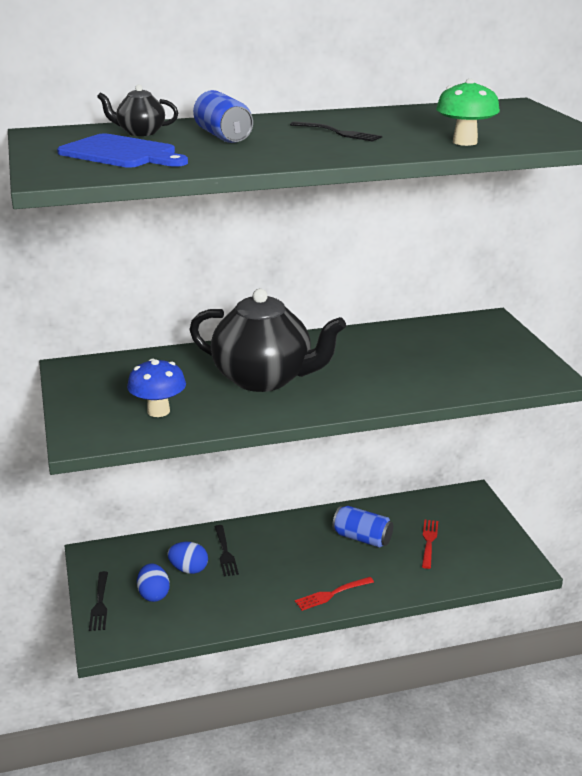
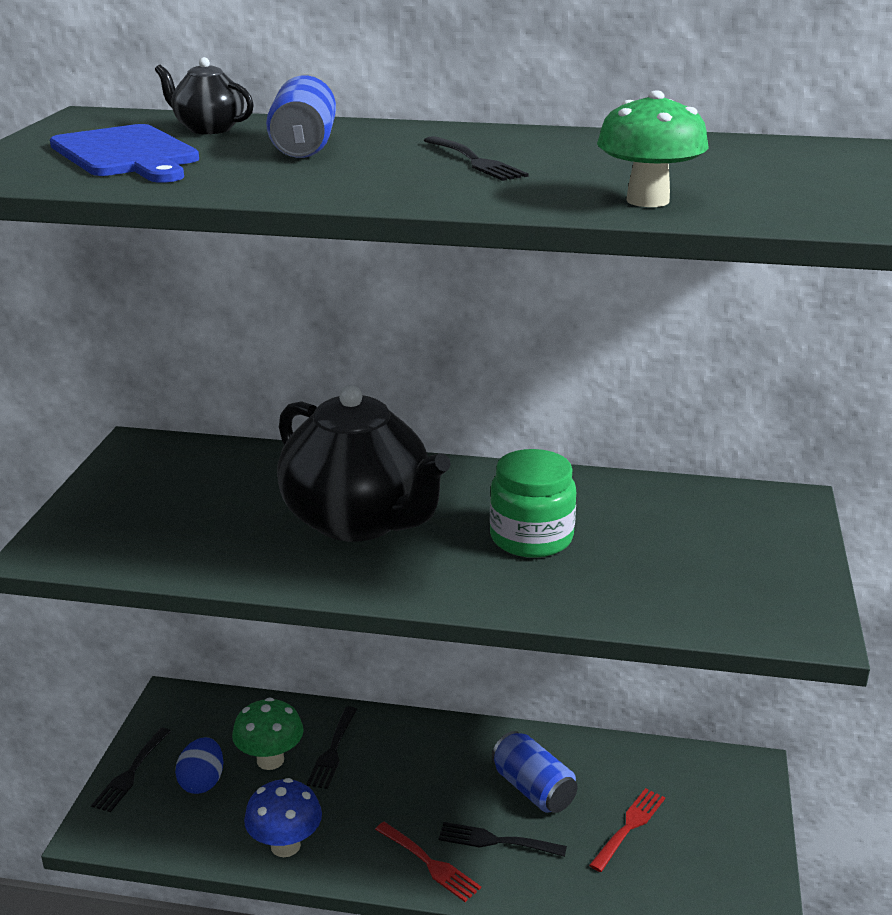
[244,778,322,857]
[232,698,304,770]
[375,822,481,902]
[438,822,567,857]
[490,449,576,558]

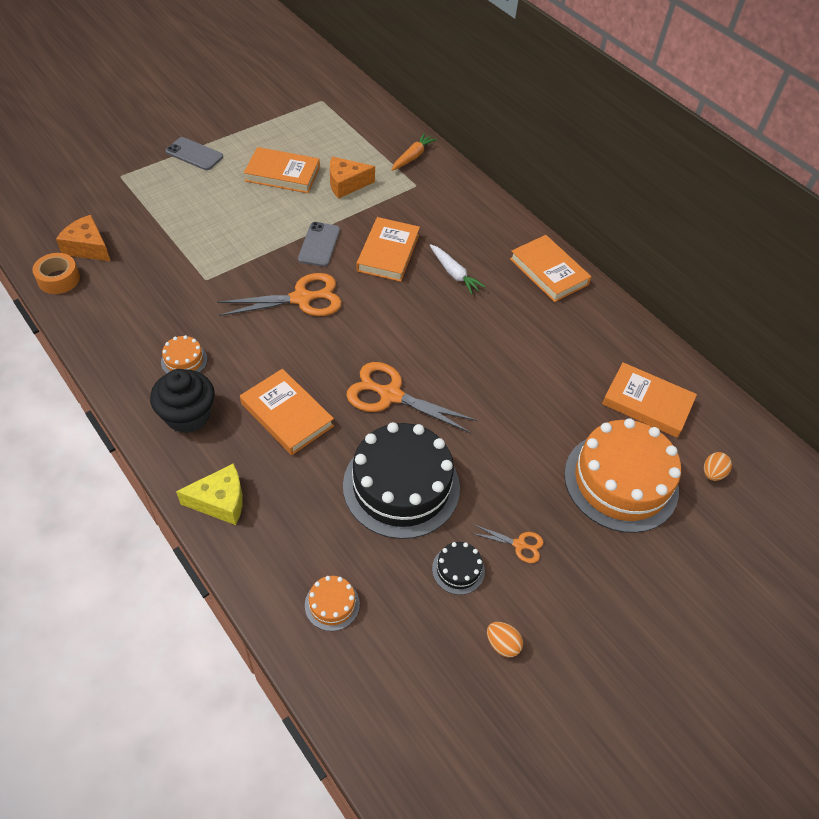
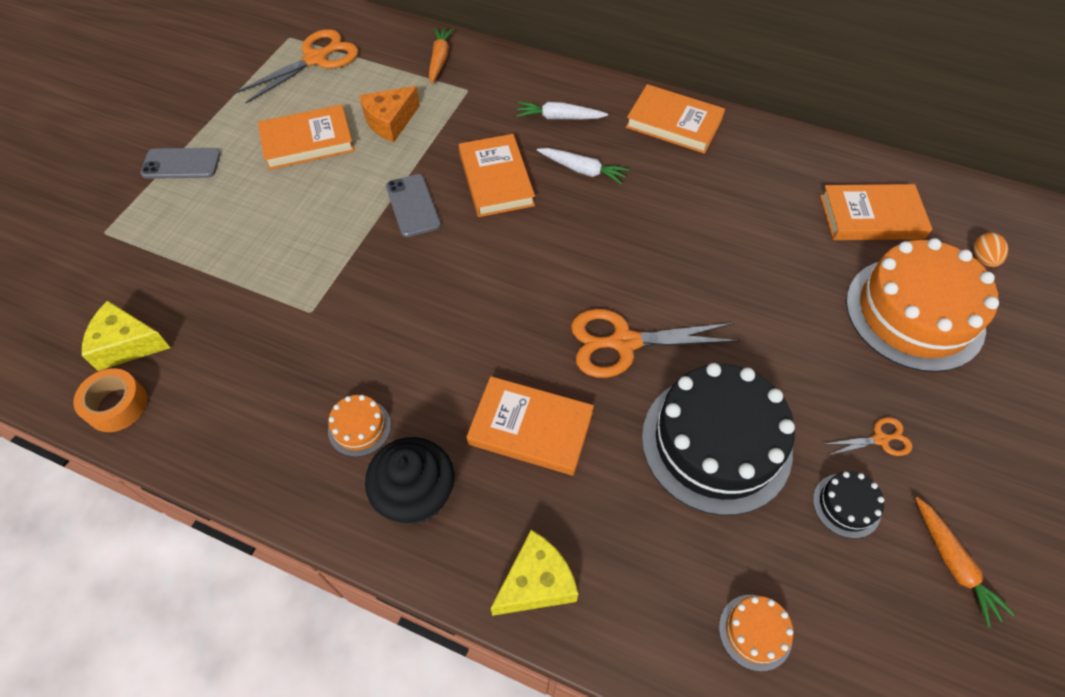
[82,301,171,371]
[235,29,359,103]
[915,497,1015,627]
[517,102,608,120]

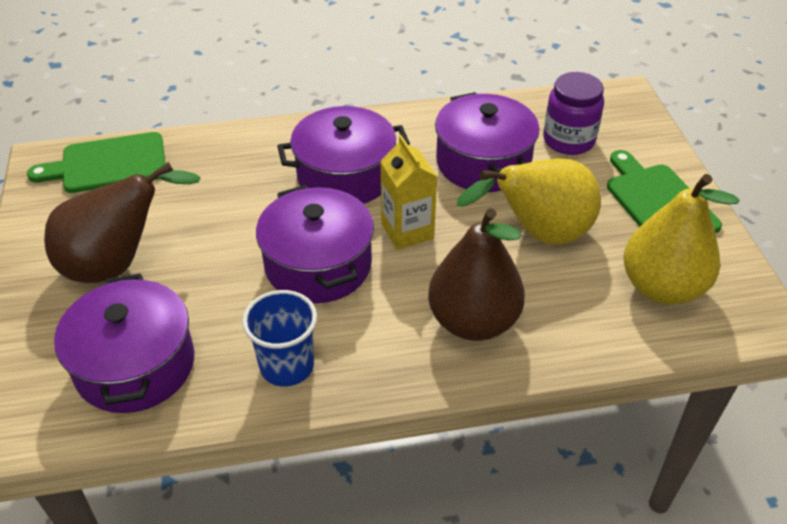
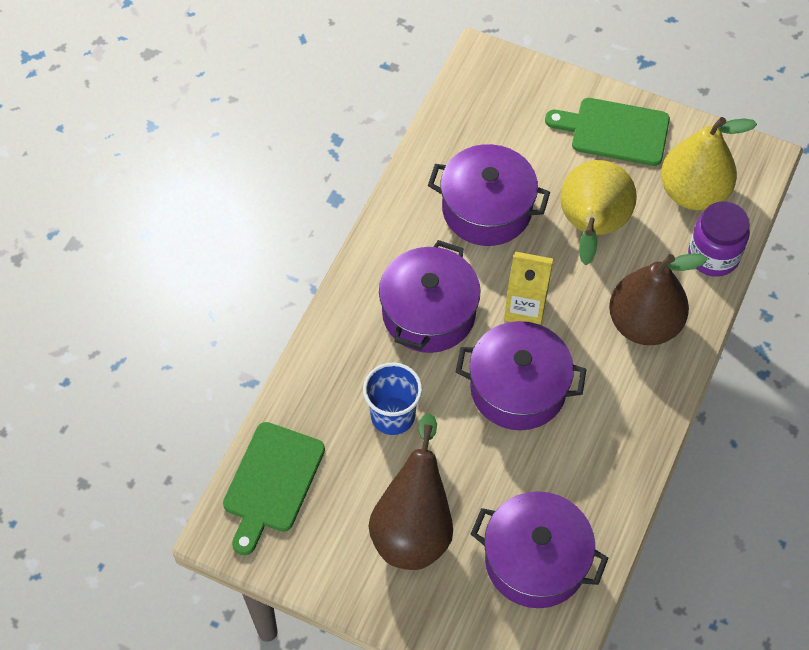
[363,363,422,435]
[688,201,750,277]

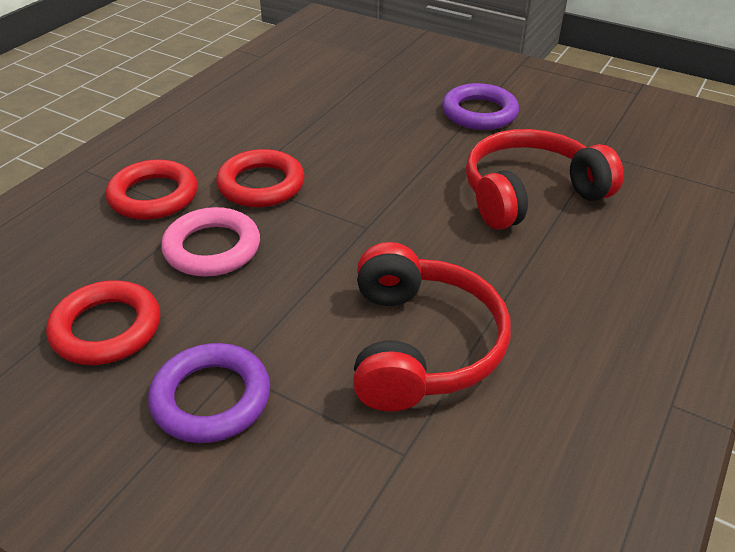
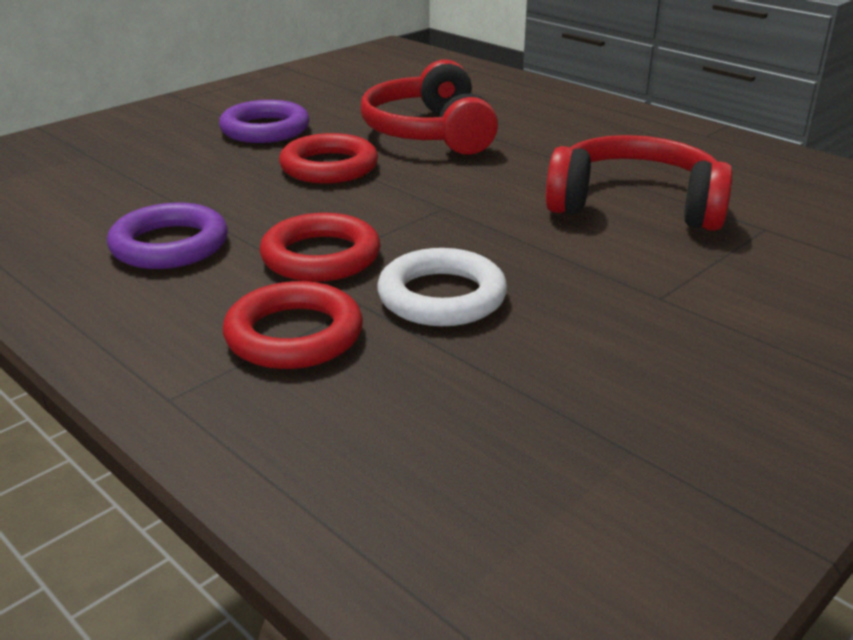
[279,133,378,184]
[107,203,228,269]
[377,248,507,326]

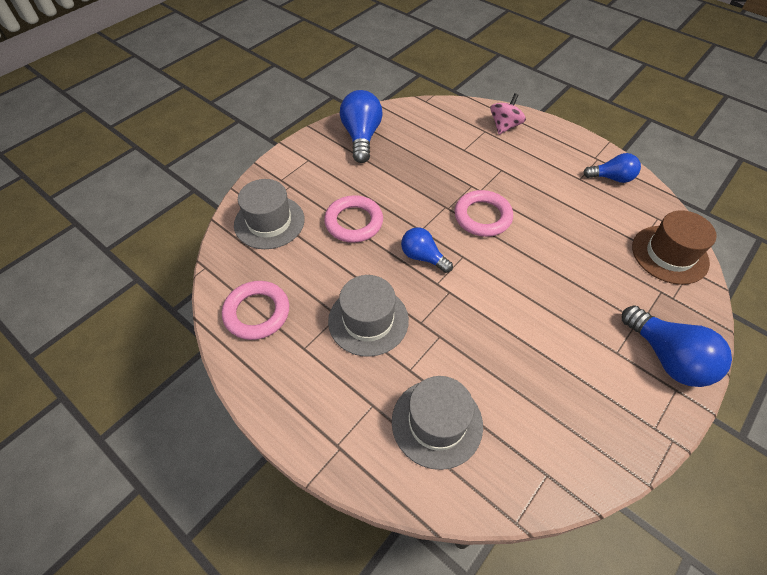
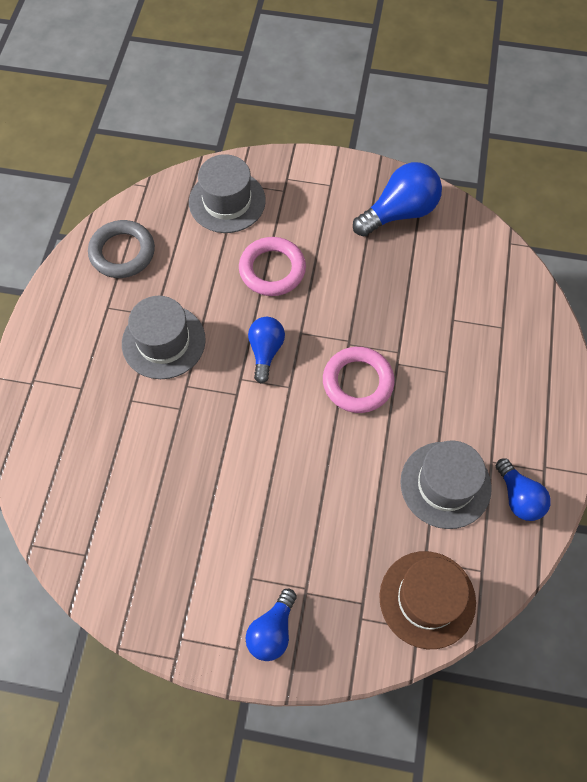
[88,220,155,278]
[400,440,492,529]
[490,93,526,134] (first image)
[246,589,297,661]

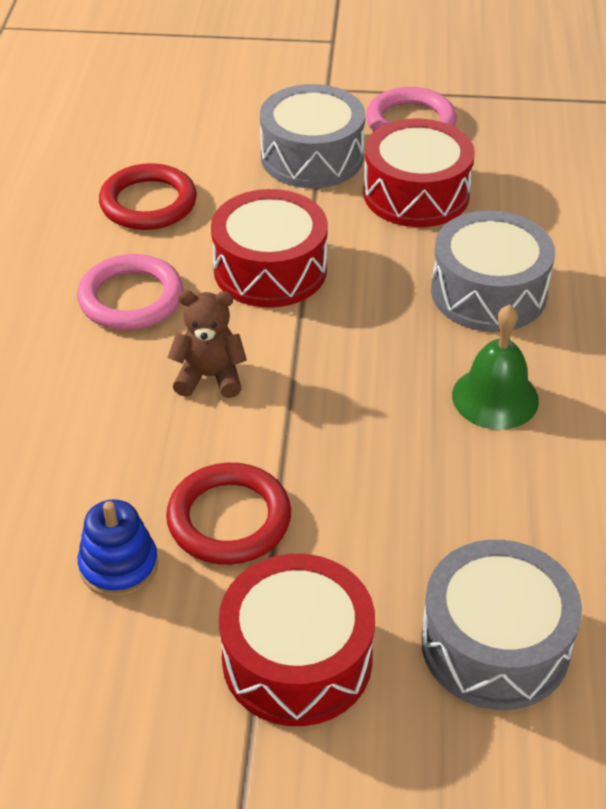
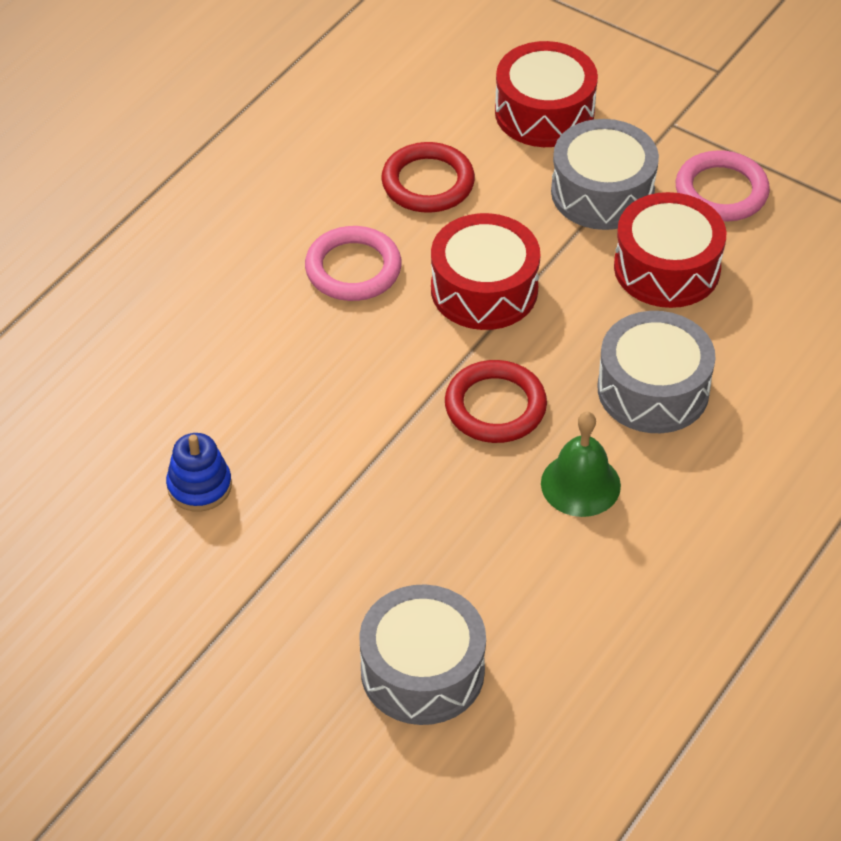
[445,360,547,443]
[167,290,247,398] (first image)
[495,41,598,147]

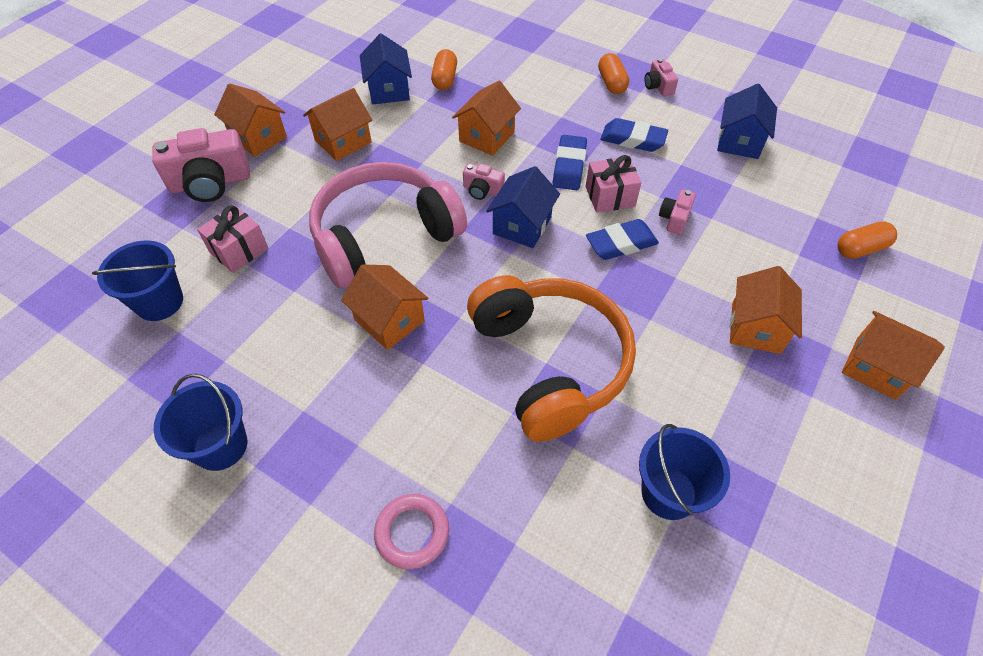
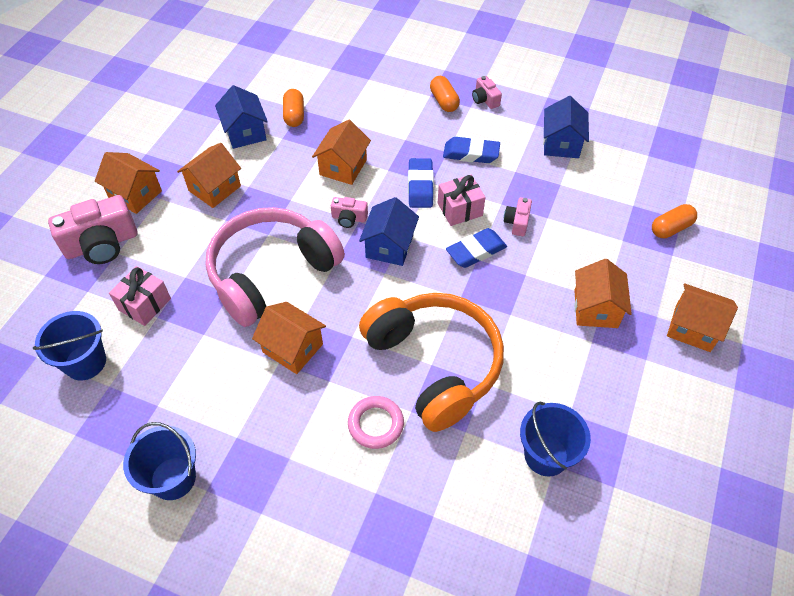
[348,396,404,449]

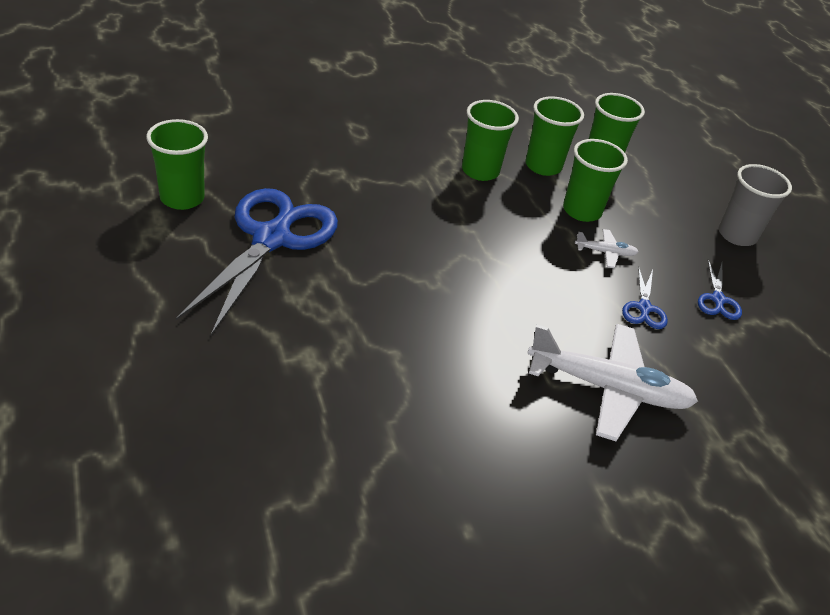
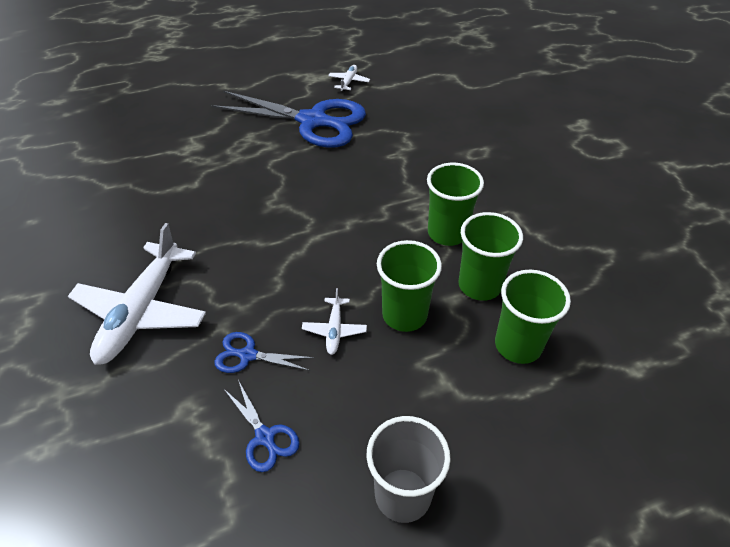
[328,65,370,91]
[223,380,300,472]

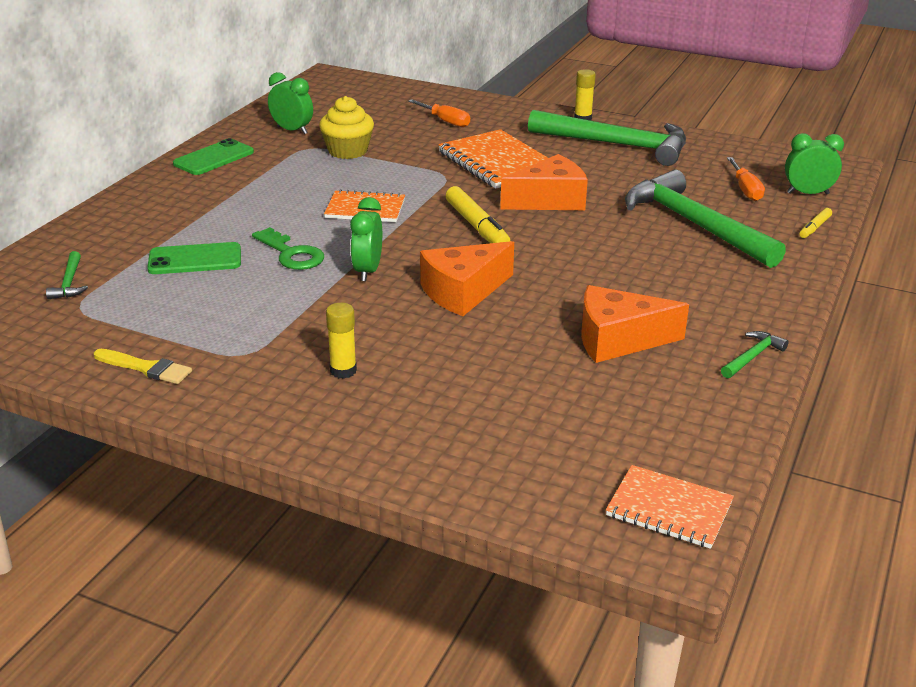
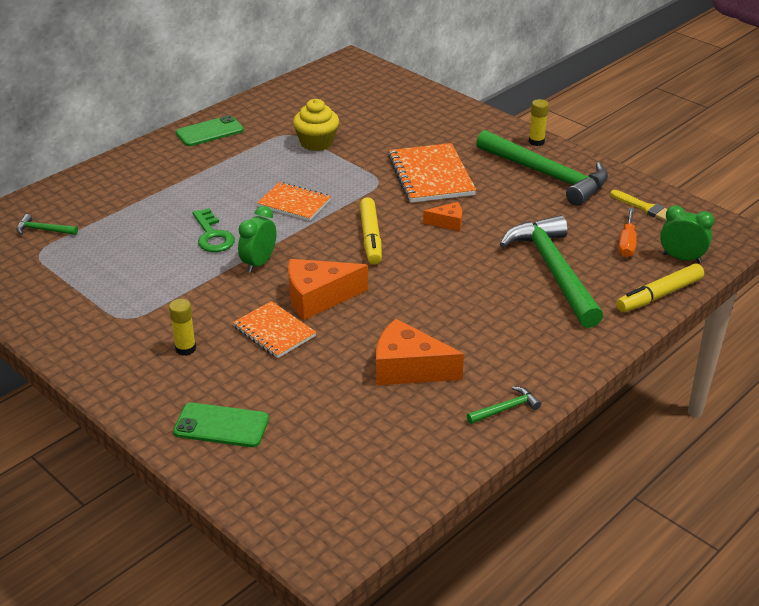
[17,214,78,235]
[610,190,668,221]
[173,403,269,447]
[268,72,313,134] (first image)
[408,99,470,127] (first image)
[423,202,462,231]
[233,301,316,358]
[616,263,704,312]

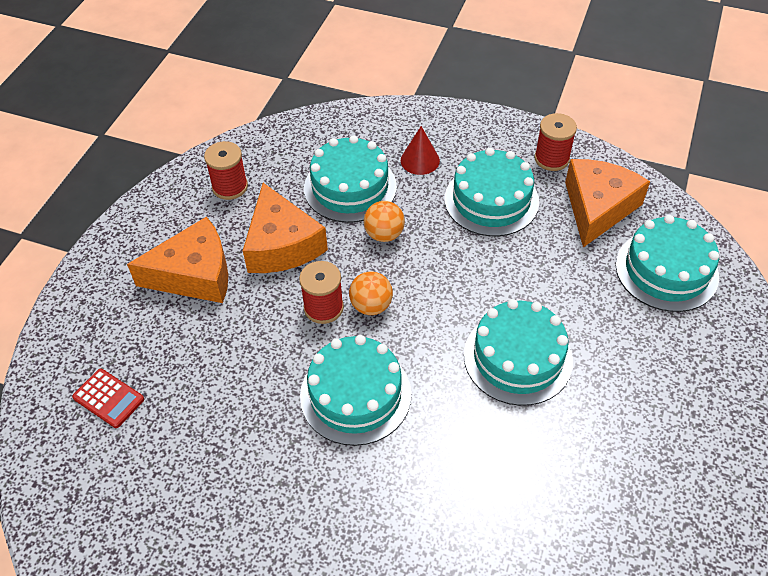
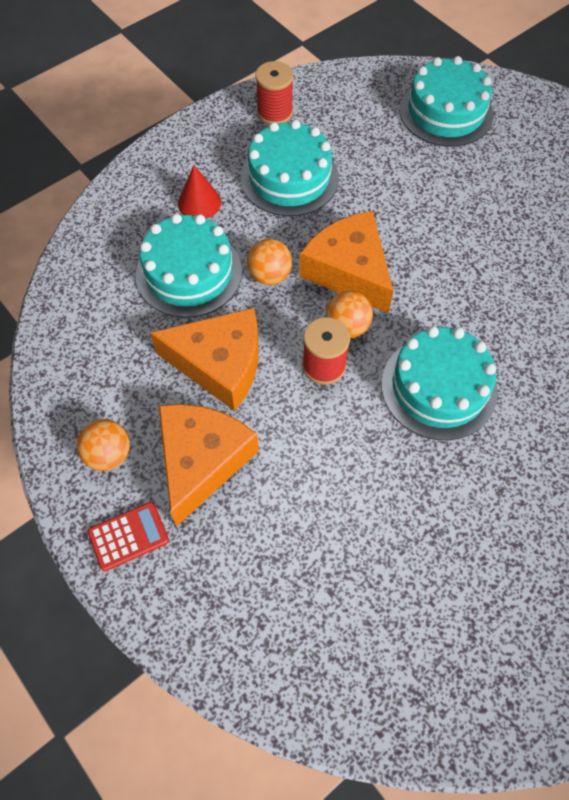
[87,502,169,571]
[204,141,248,200] (first image)
[464,299,573,406] (first image)
[299,211,393,313]
[77,419,130,471]

